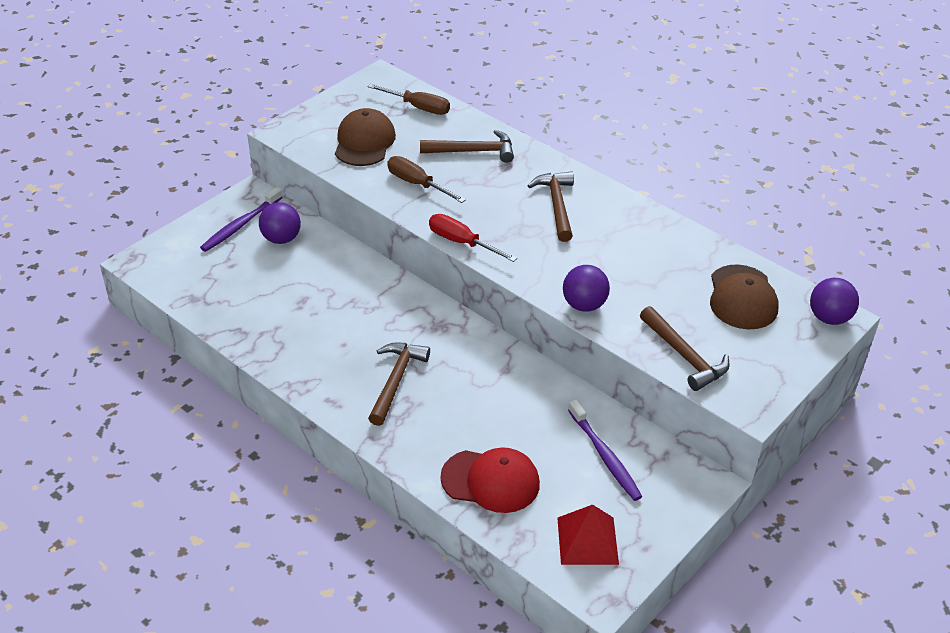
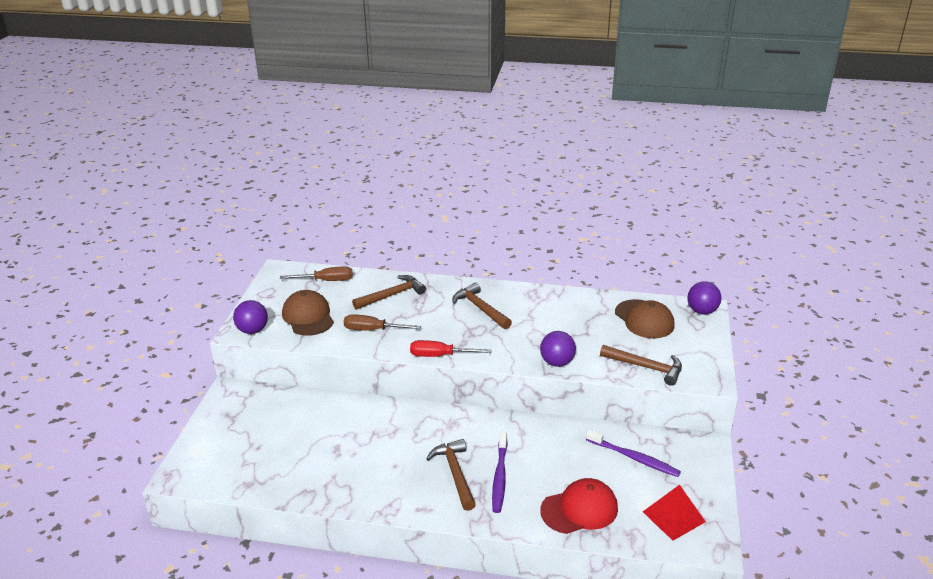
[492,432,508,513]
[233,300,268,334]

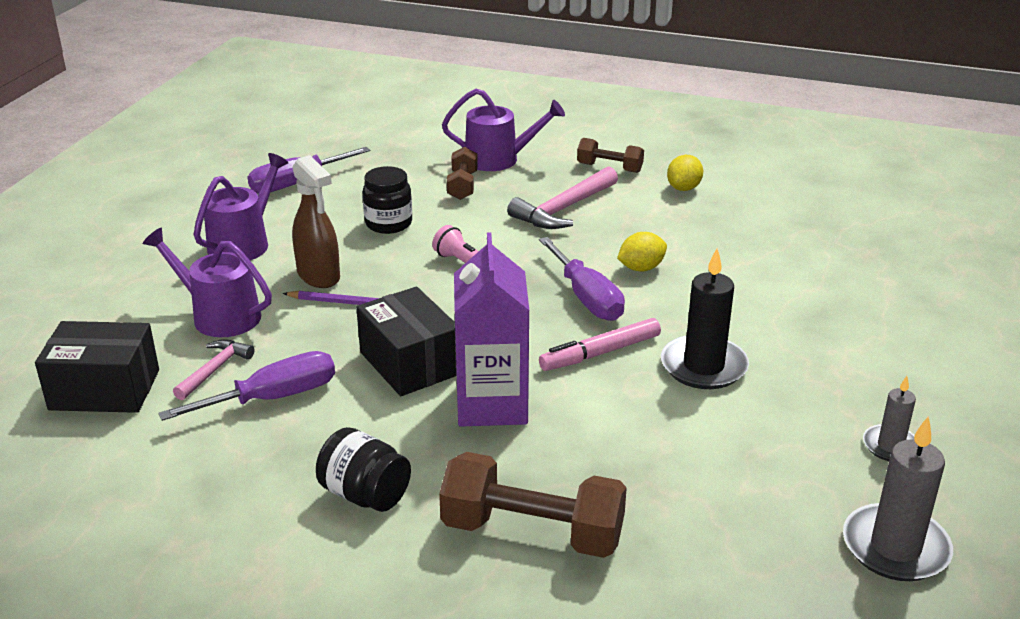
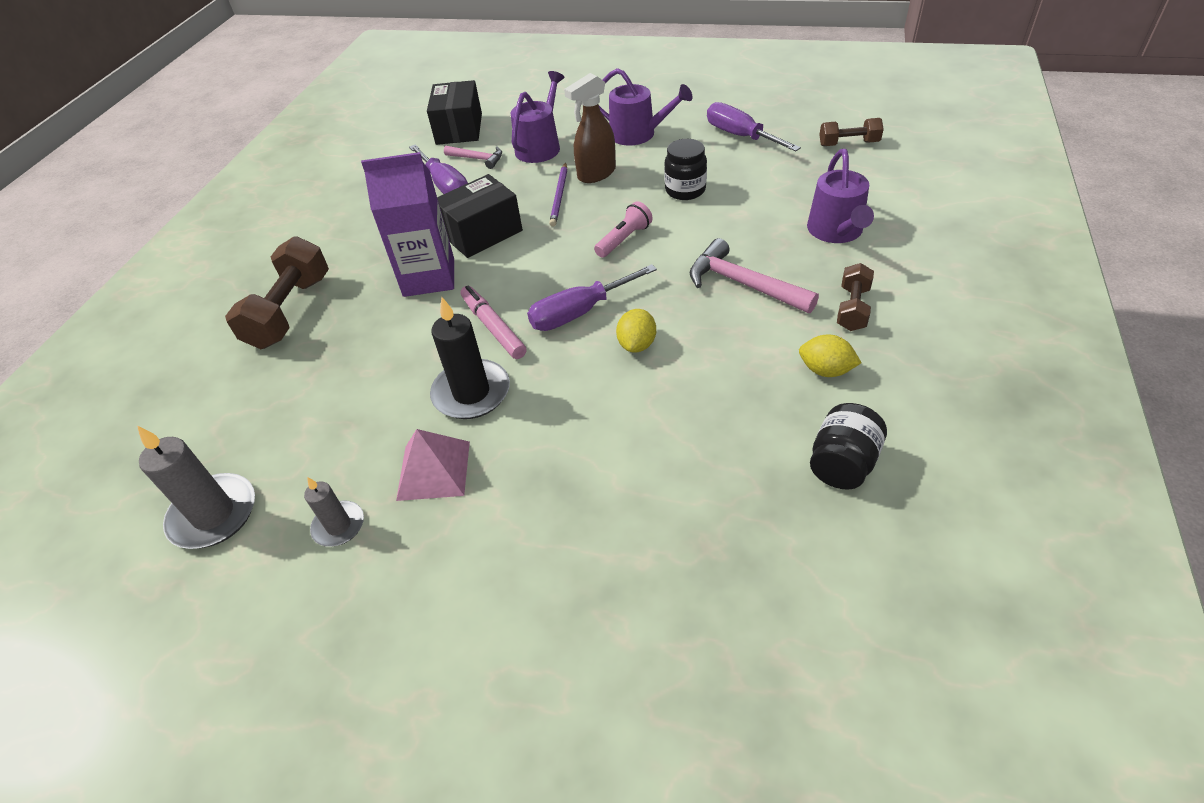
[810,403,887,490]
[820,118,884,146]
[616,309,656,352]
[396,429,470,501]

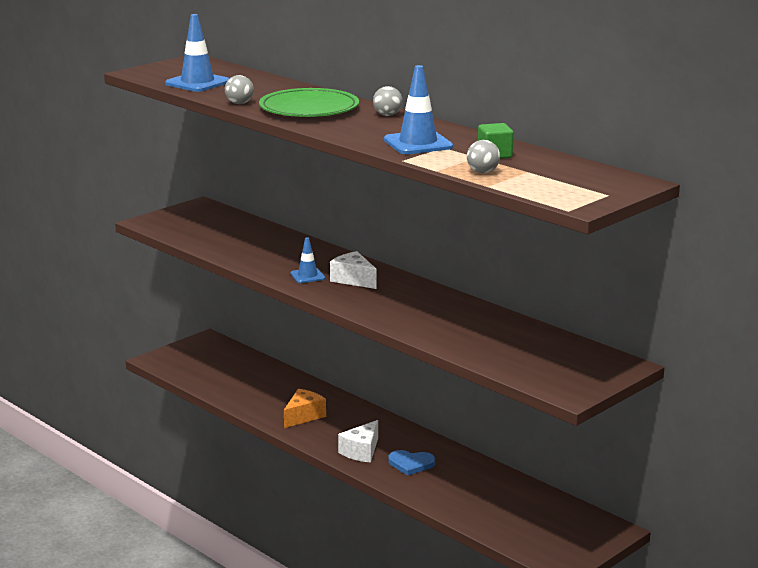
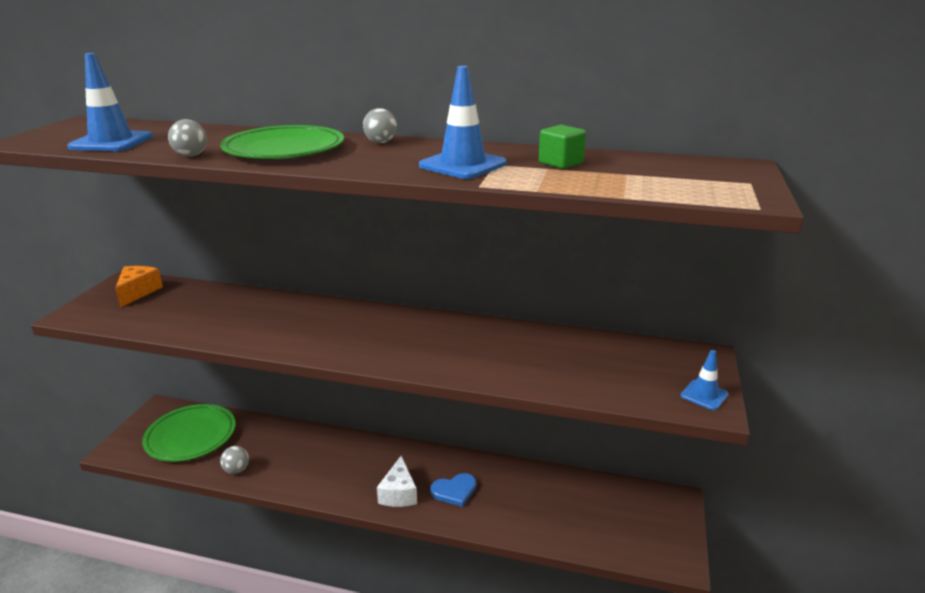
[115,266,163,307]
[681,350,729,410]
[330,251,376,289] (first image)
[220,446,249,474]
[142,404,236,462]

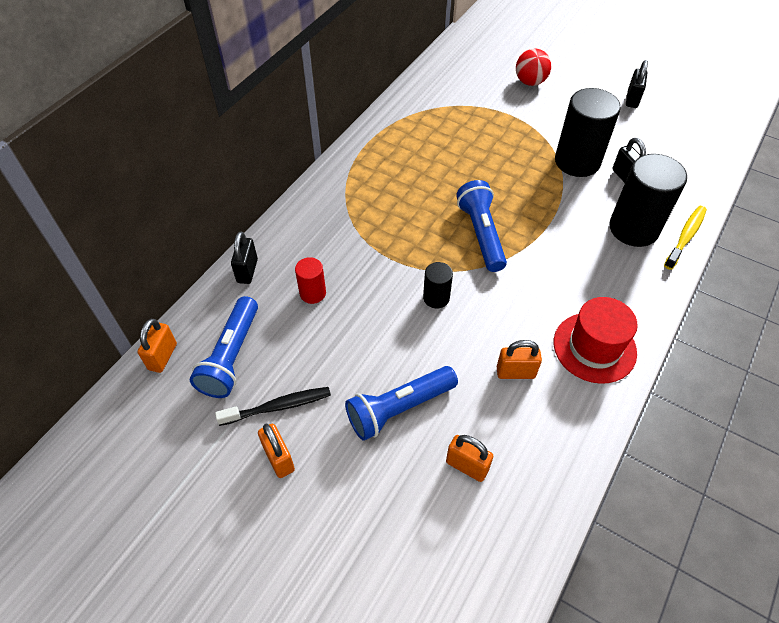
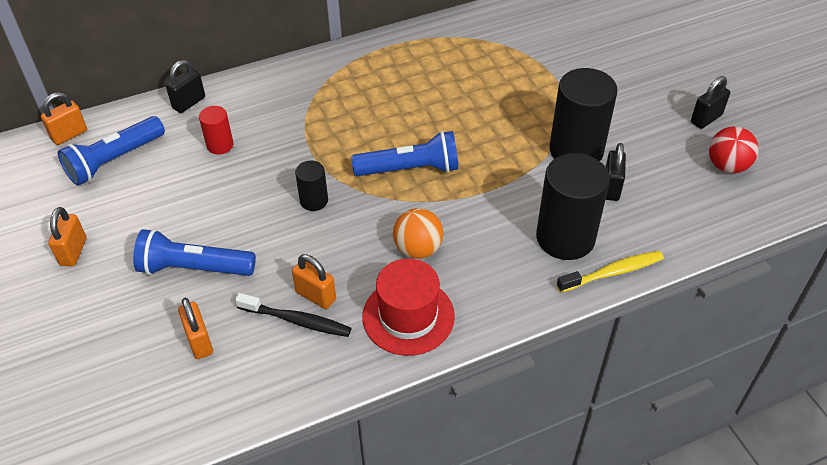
[235,293,352,337]
[351,131,459,176]
[709,126,759,173]
[393,208,444,259]

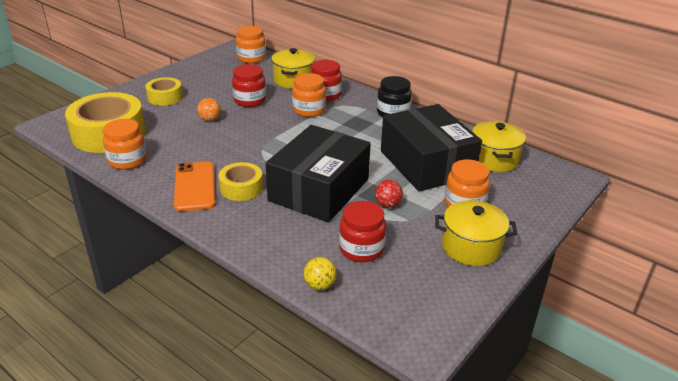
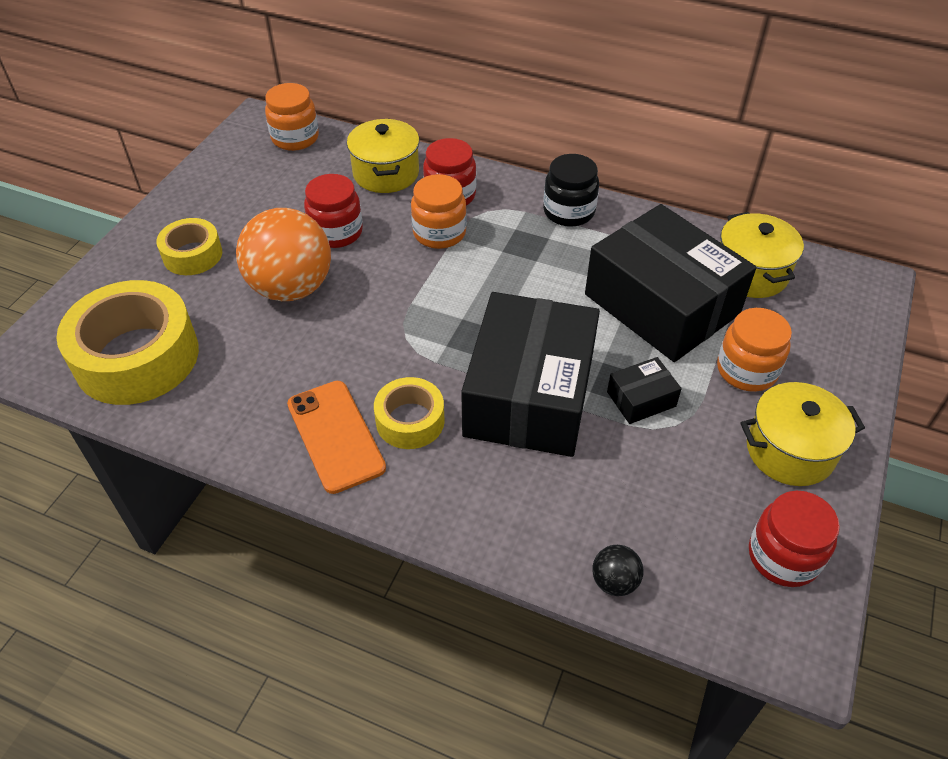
[103,119,147,170] (first image)
[236,208,331,301]
[592,545,644,596]
[749,491,840,587]
[607,357,682,424]

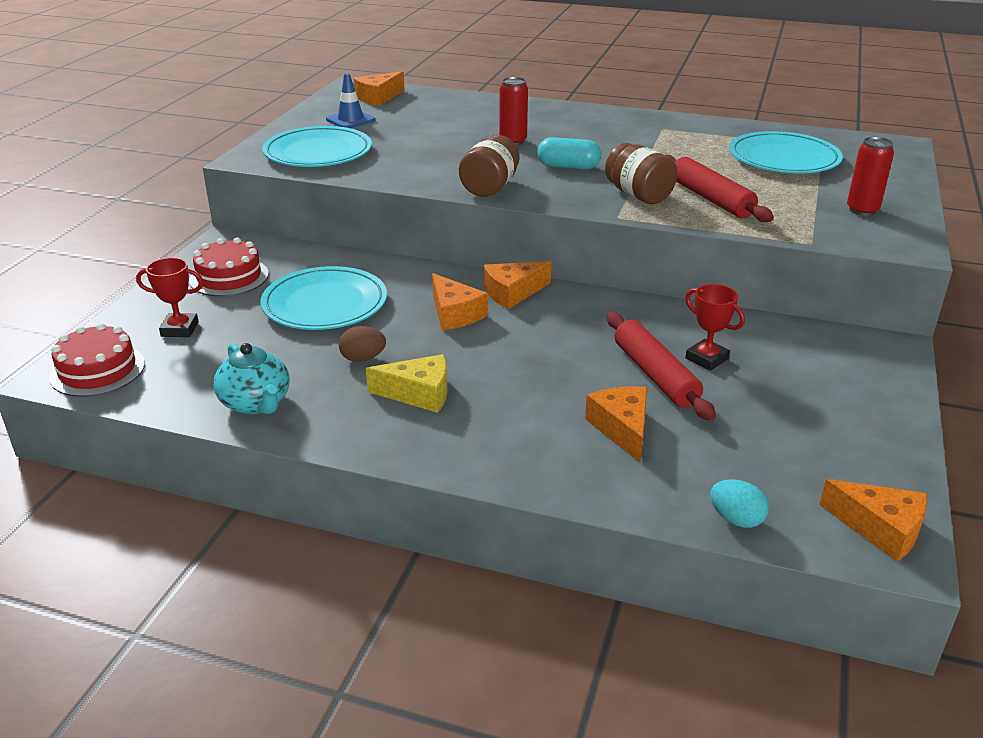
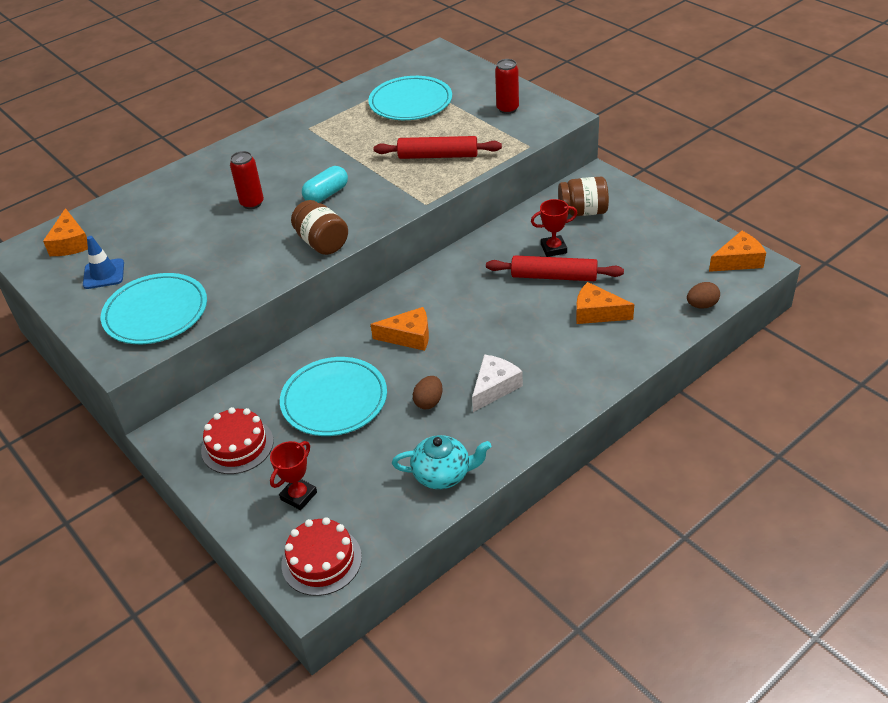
[472,354,523,412]
[484,261,551,309] (first image)
[558,177,609,216]
[687,282,720,309]

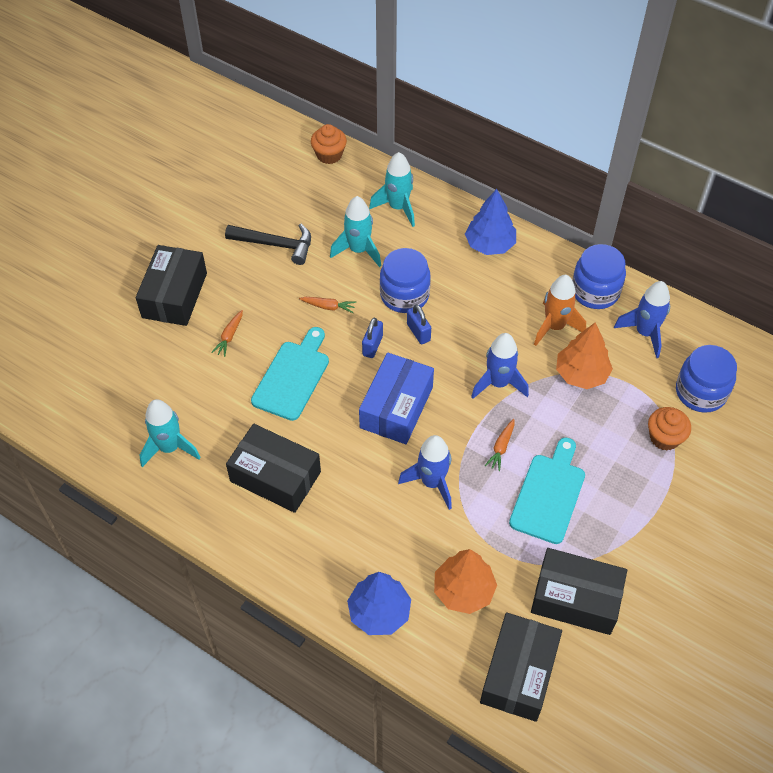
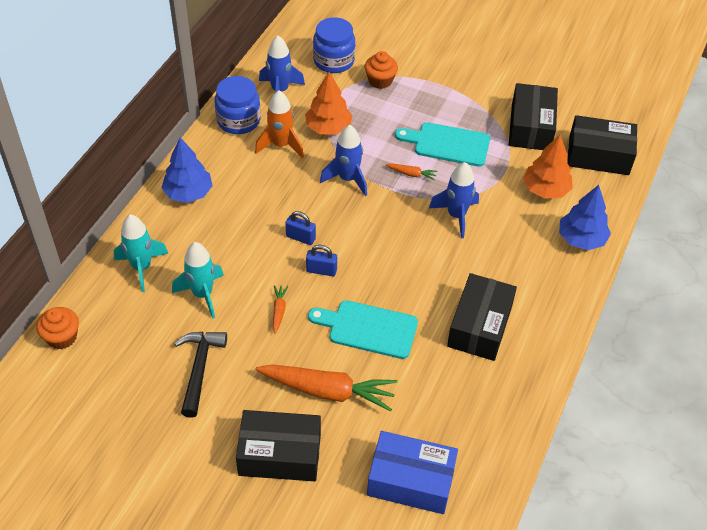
[139,399,201,467] (first image)
[256,364,397,412]
[367,431,458,514]
[380,248,431,313] (first image)
[285,211,316,245]

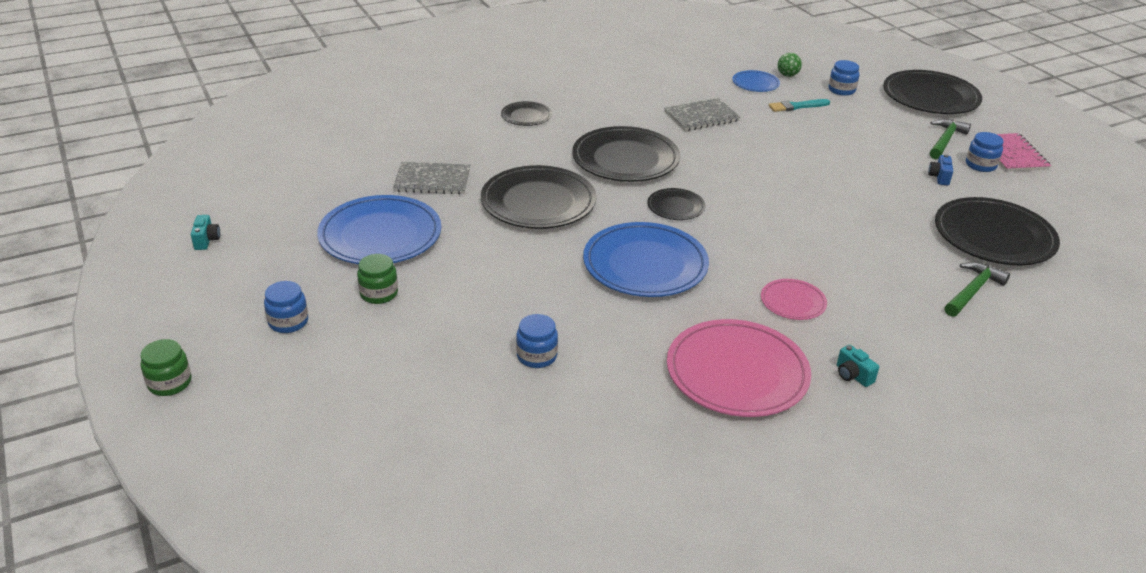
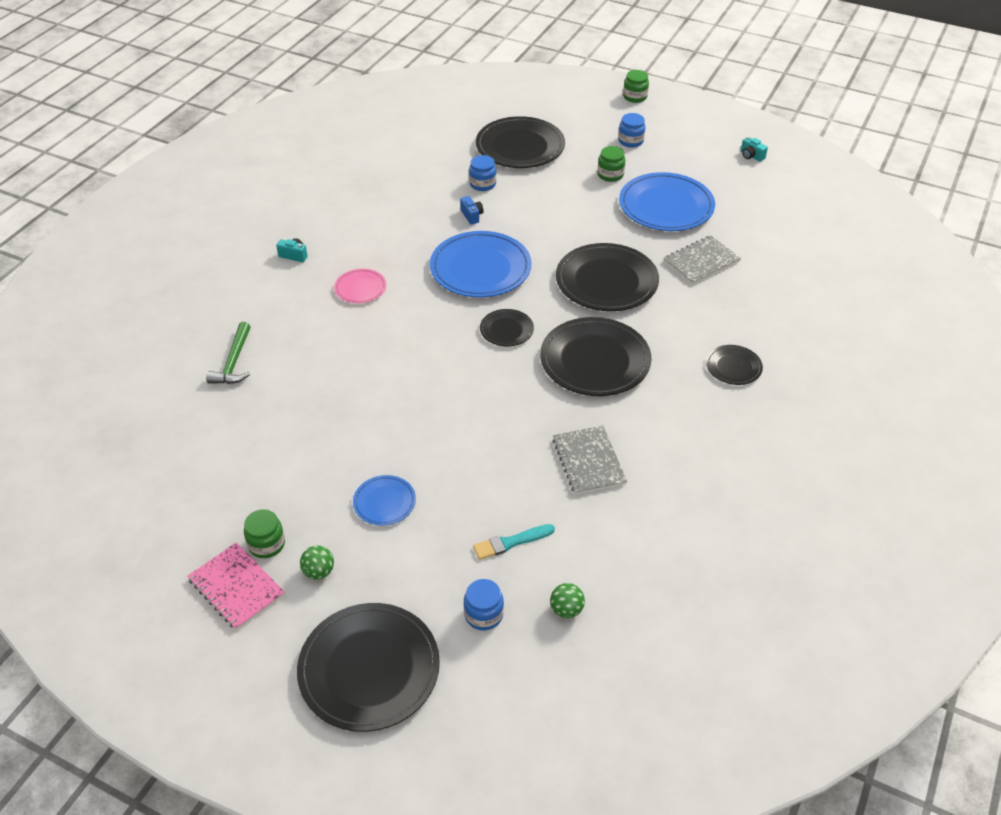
[553,425,627,495]
[667,319,811,417] (first image)
[353,475,416,526]
[473,524,555,560]
[460,196,484,225]
[300,546,334,580]
[476,116,565,168]
[244,509,285,558]

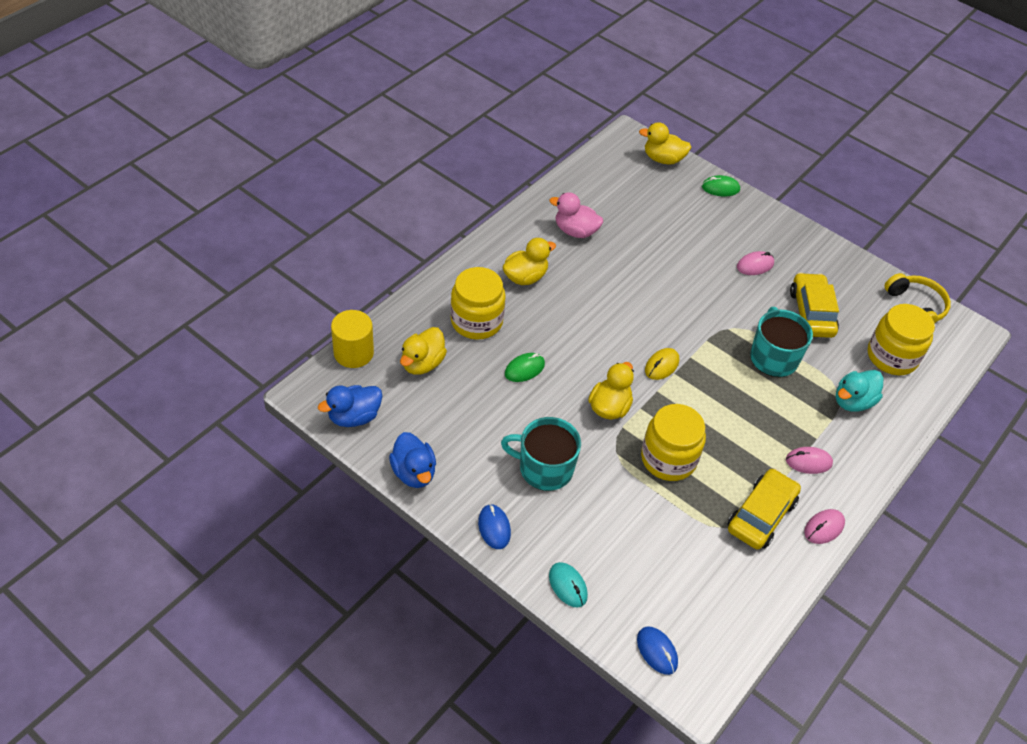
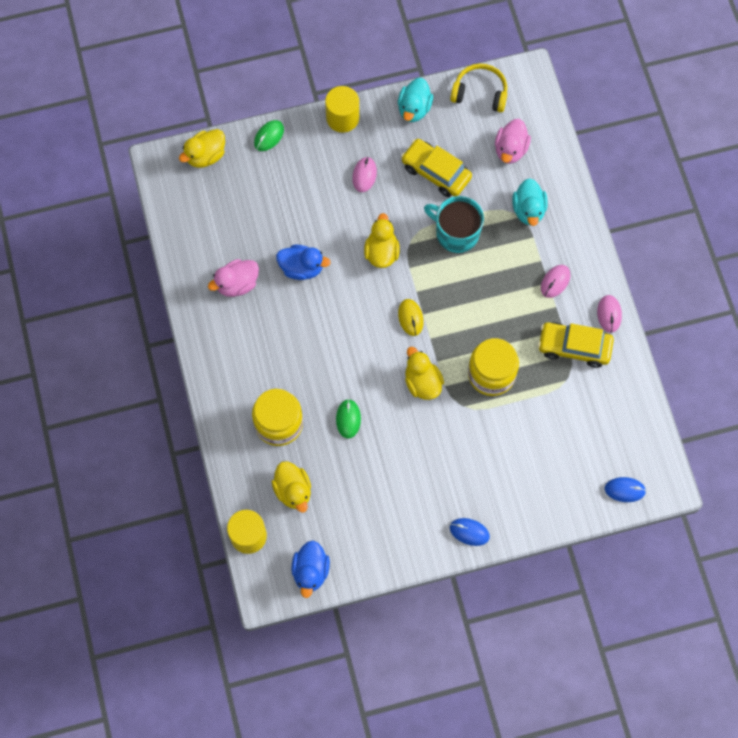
[276,245,331,280]
[501,417,581,491] (first image)
[364,213,400,268]
[549,562,588,608] (first image)
[538,322,614,368]
[495,119,531,164]
[325,86,359,133]
[398,78,433,122]

